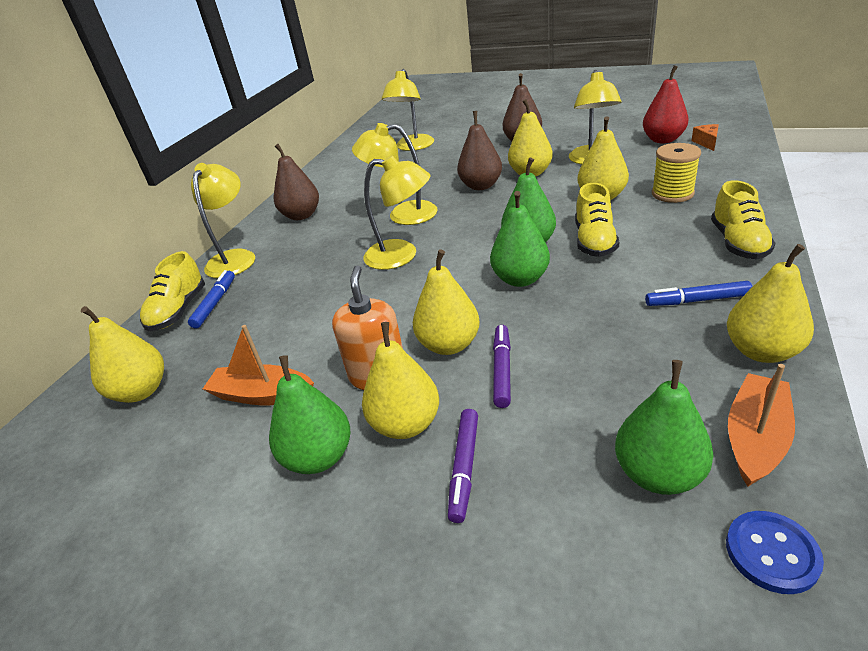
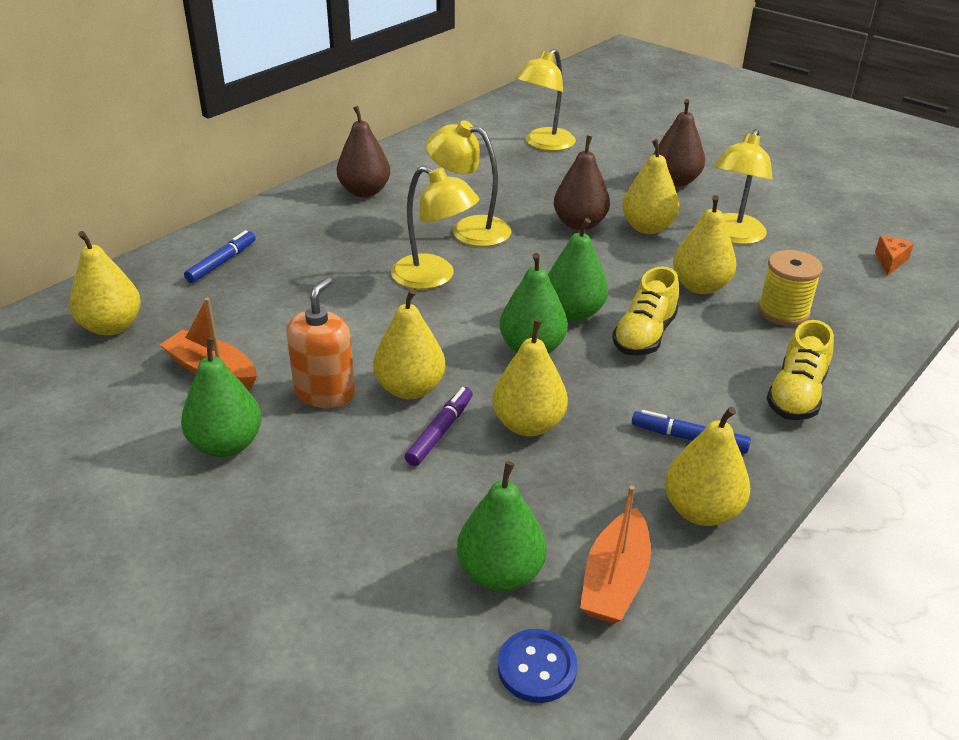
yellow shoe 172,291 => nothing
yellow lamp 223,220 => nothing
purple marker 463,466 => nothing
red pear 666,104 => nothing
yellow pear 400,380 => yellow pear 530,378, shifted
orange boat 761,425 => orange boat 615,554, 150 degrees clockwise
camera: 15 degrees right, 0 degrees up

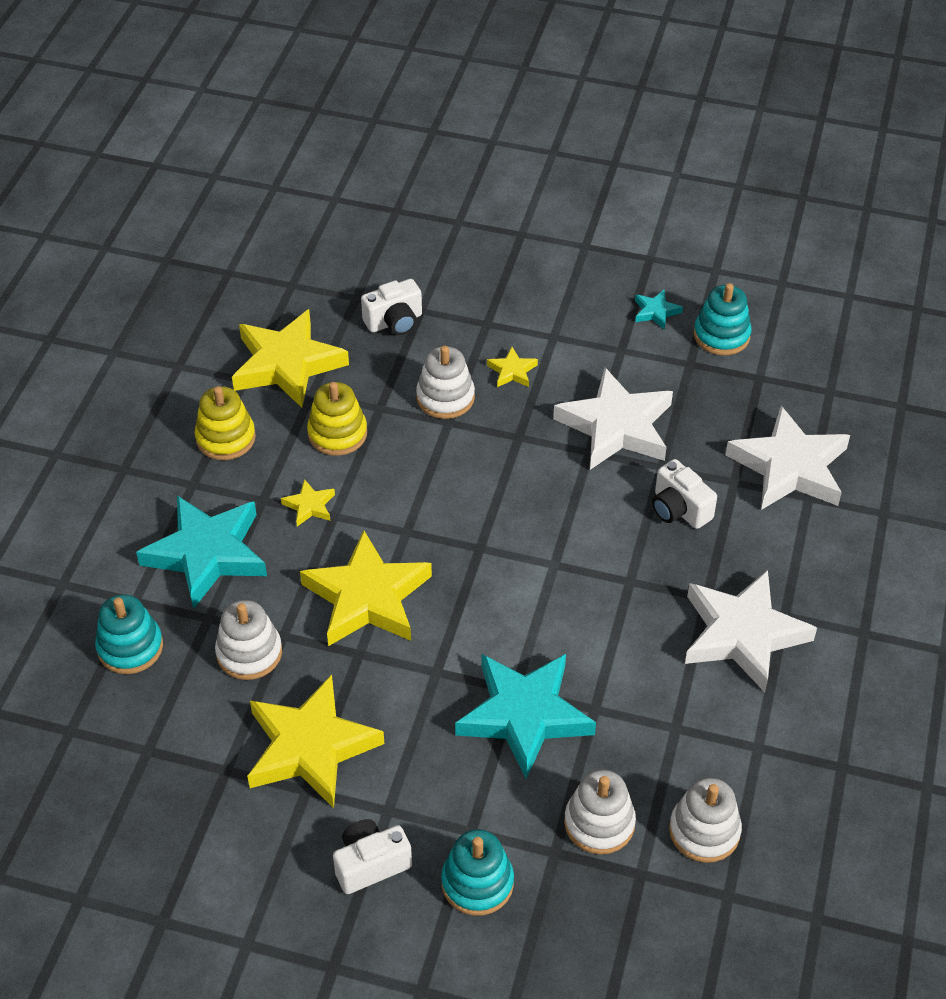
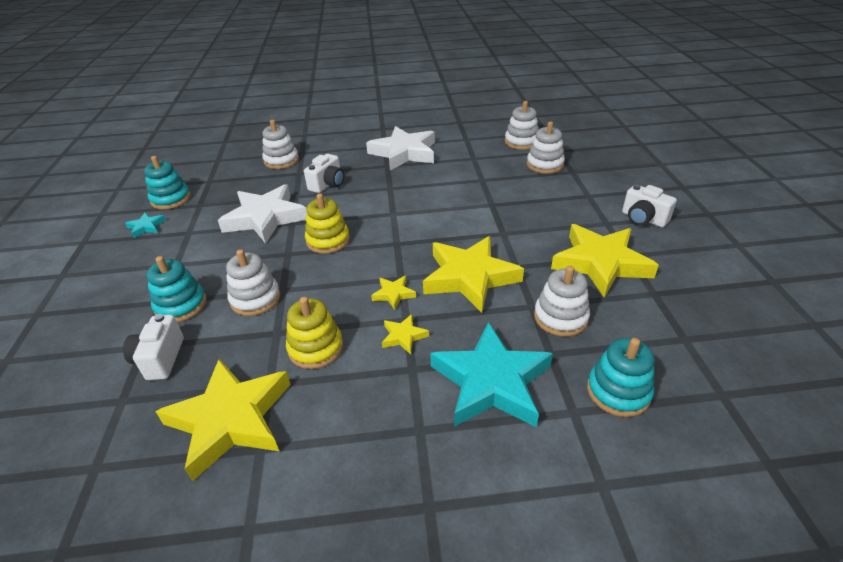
turquoise star 525,716 => nothing
yellow stacking toy 225,423 => yellow stacking toy 327,224, shifted
turquoise stacking toy 477,872 => turquoise stacking toy 176,289, shifted
yellow star 512,367 => yellow star 393,293, shifted
white star 788,458 => white stacking toy 280,144
white camera 391,307 => white camera 153,347, 135 degrees counterclockwise
camera: 110 degrees left, 10 degrees down

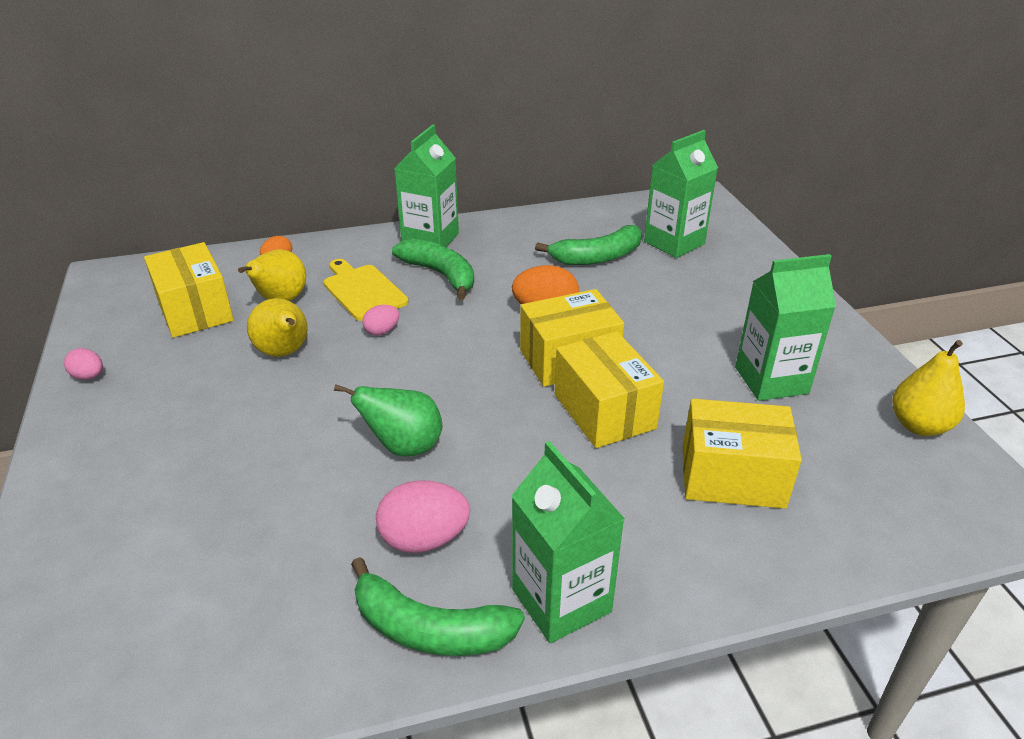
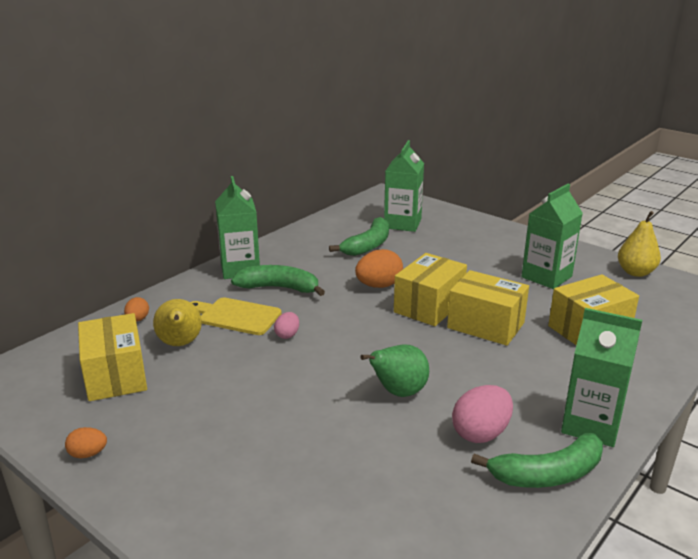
yellow pear 277,327 => nothing
pink egg 83,364 => orange egg 86,442
yellow box 189,290 => yellow box 112,357, 45 degrees clockwise
camera: 35 degrees left, 10 degrees down

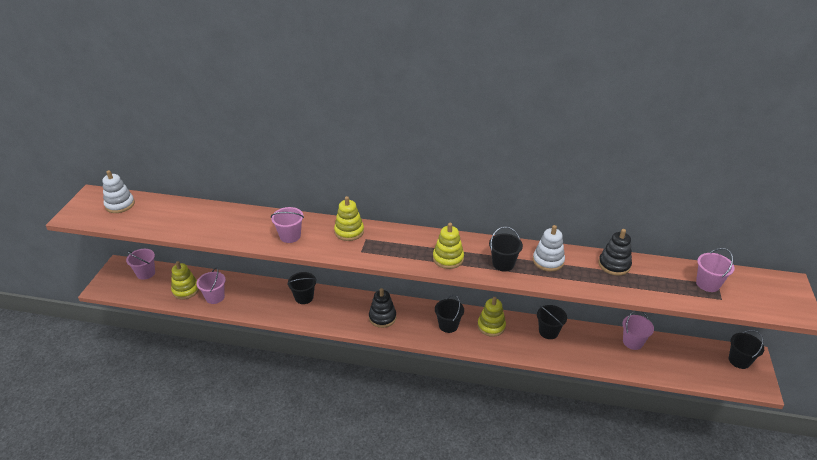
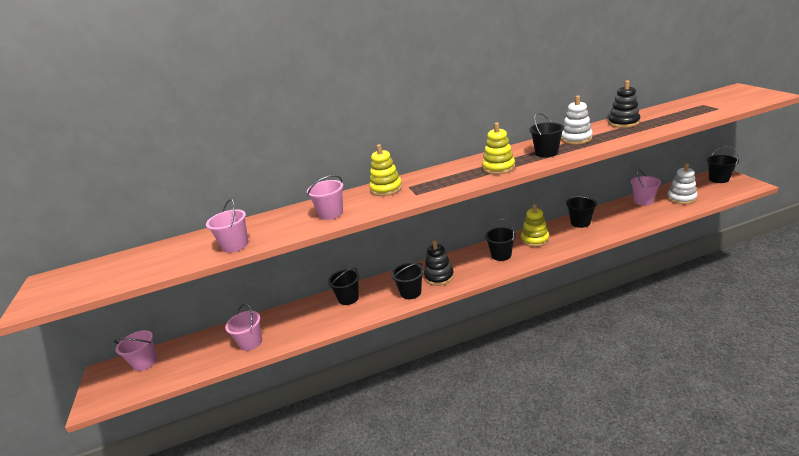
yellow stacking toy 185,280 => nothing
nothing => black bucket 407,281
white stacking toy 118,191 => white stacking toy 682,183, shifted
pink bucket 715,270 => pink bucket 227,226, shifted
camera: 25 degrees left, 10 degrees down

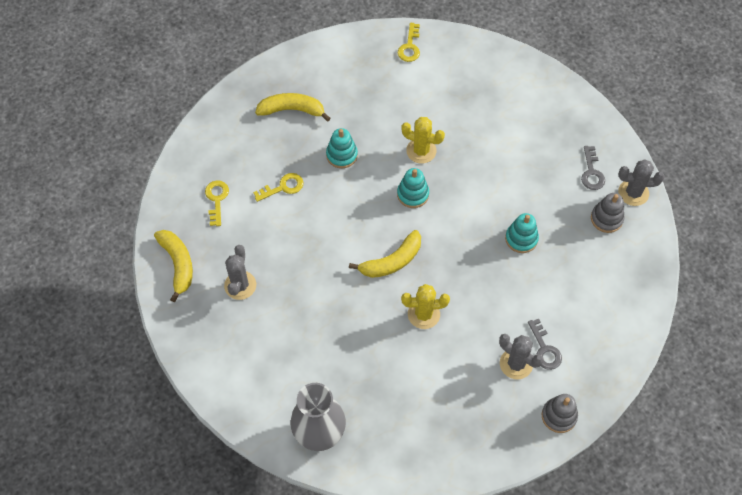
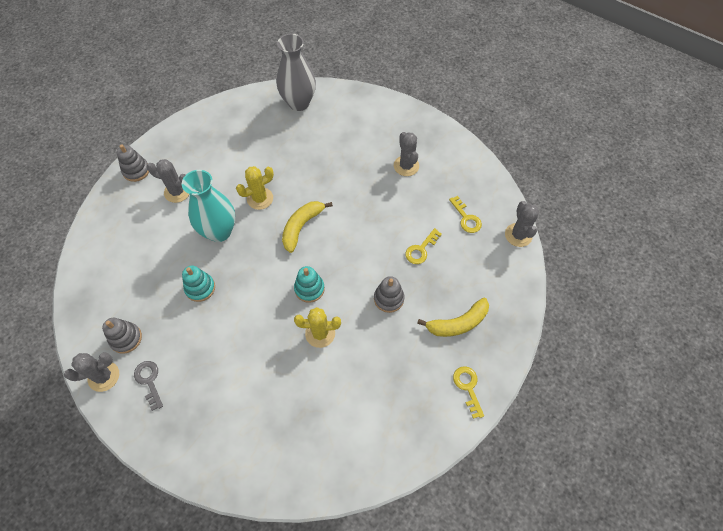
yellow banana 173,266 => nothing
grey key 545,344 => nothing
nothing => turquoise vase 208,206
nothing => grey cactus 522,224
yellow key 409,42 => yellow key 468,392, shifted
turquoise stacking toy 342,148 => grey stacking toy 389,294
camera: 155 degrees right, 0 degrees up

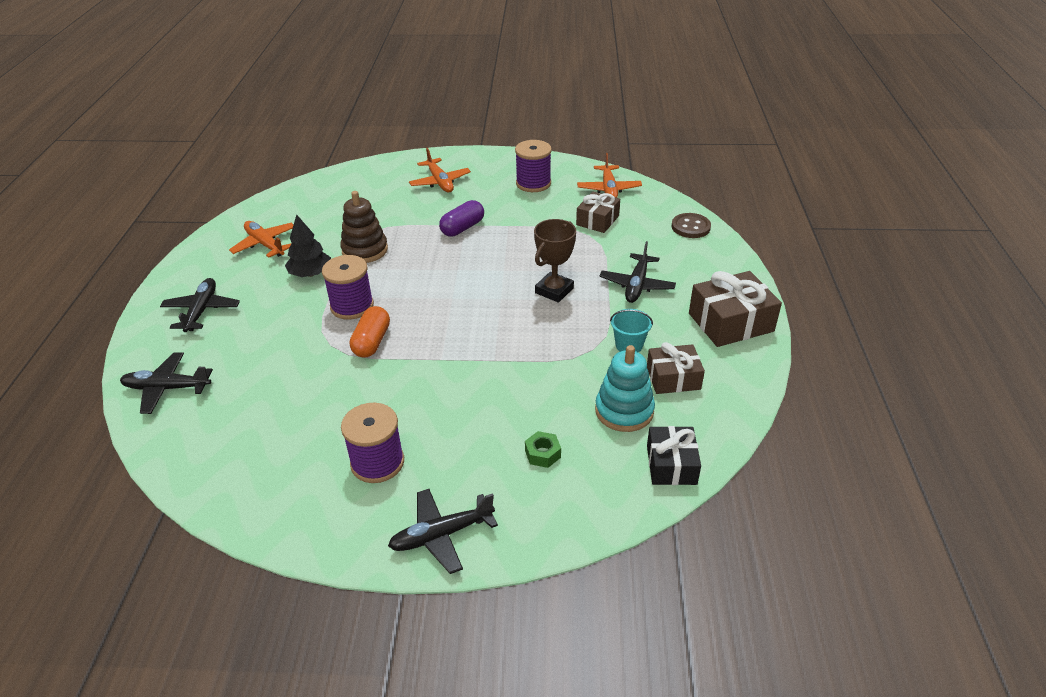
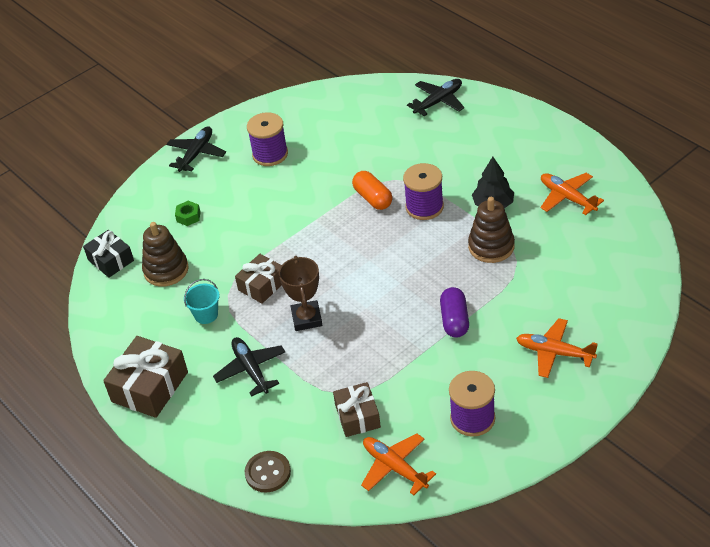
black plane 200,305 => nothing
brown gift 676,368 => brown gift 258,279, shifted
turquoise stacking toy 625,388 => brown stacking toy 165,254
orange plane 261,239 => orange plane 572,194, 135 degrees counterclockwise
camera: 140 degrees right, 5 degrees up

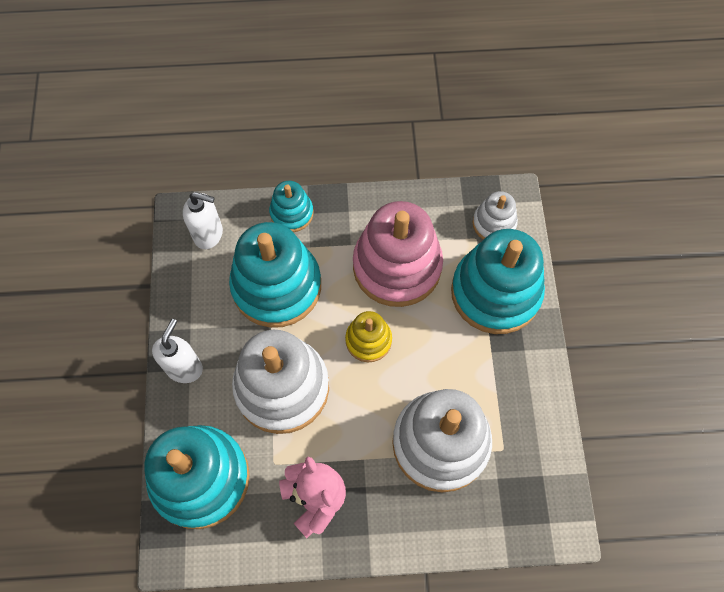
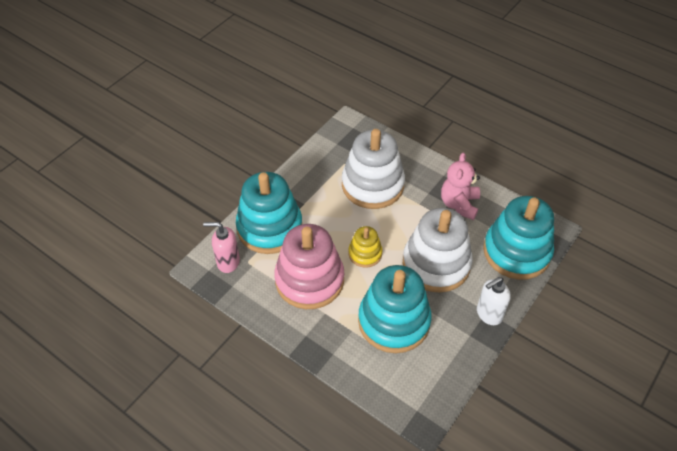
white soap dispenser 203,220 => nothing
turquoise stacking toy 291,206 => nothing
white stacking toy 495,215 => pink soap dispenser 221,247
camera: 140 degrees left, 15 degrees down

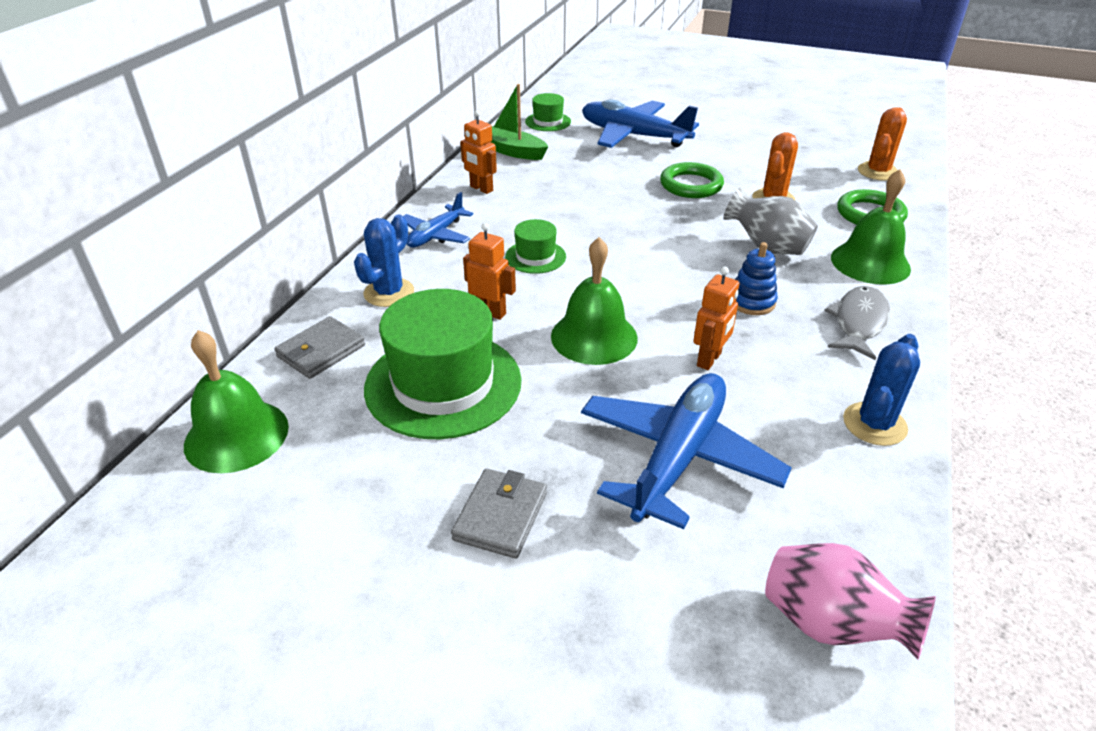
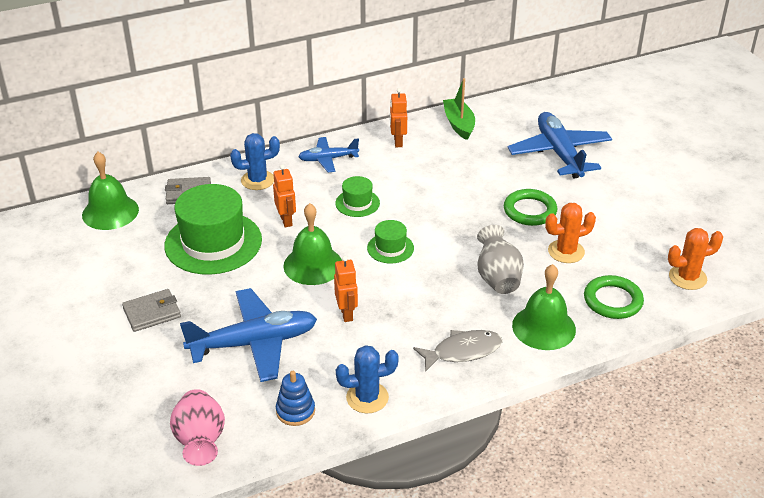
green hat 548,112 => green hat 390,242, shifted
blue stacking toy 756,278 => blue stacking toy 295,398, shifted
orange robot 716,318 => orange robot 346,289, 90 degrees counterclockwise
camera: 45 degrees right, 0 degrees up

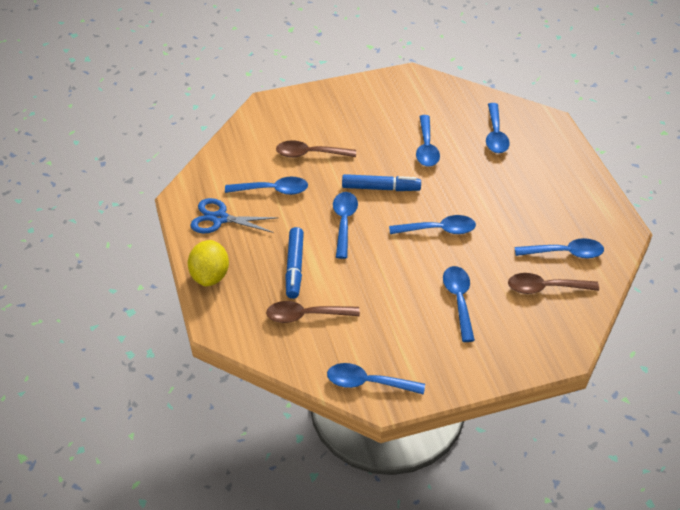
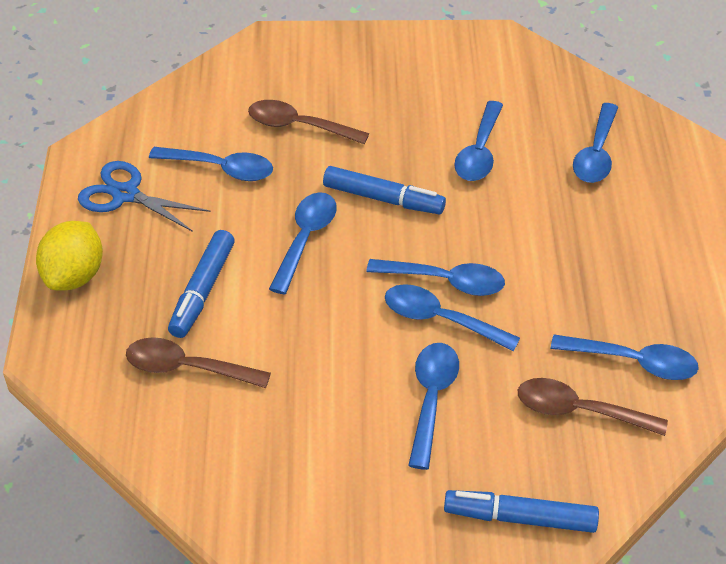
nothing => blue marker 521,511
blue spoon 376,379 => blue spoon 452,317, shifted
camera: 15 degrees right, 0 degrees up

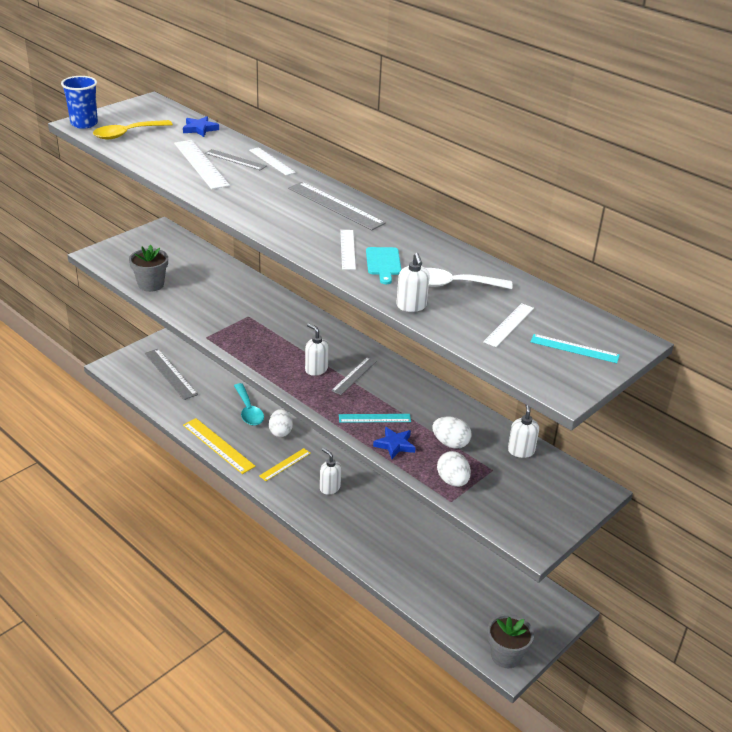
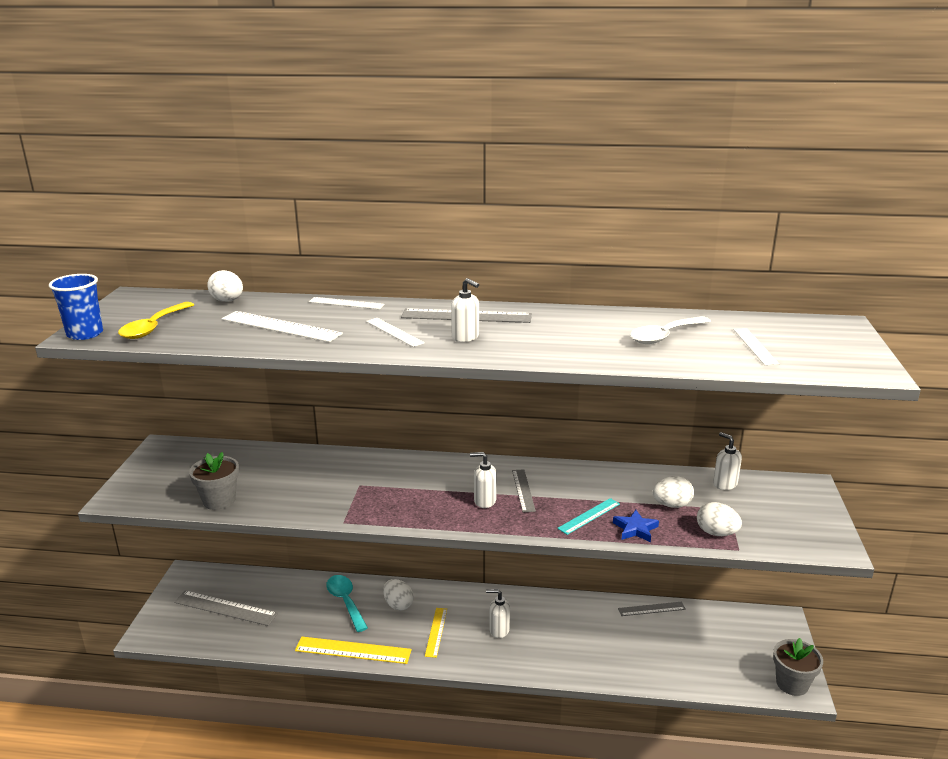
turquoise cutting board 383,265 => nothing
turquoise ruler 575,348 => nothing
grey ruler 236,159 => grey ruler 652,609, shifted
white ruler 348,250 => white ruler 395,332, shifted
white soap dispenser 413,282 => white soap dispenser 465,310, shifted
blue star 201,126 => white egg 225,286
turquoise spoon 249,404 => turquoise spoon 347,603, 150 degrees counterclockwise
camera: 35 degrees left, 10 degrees down

